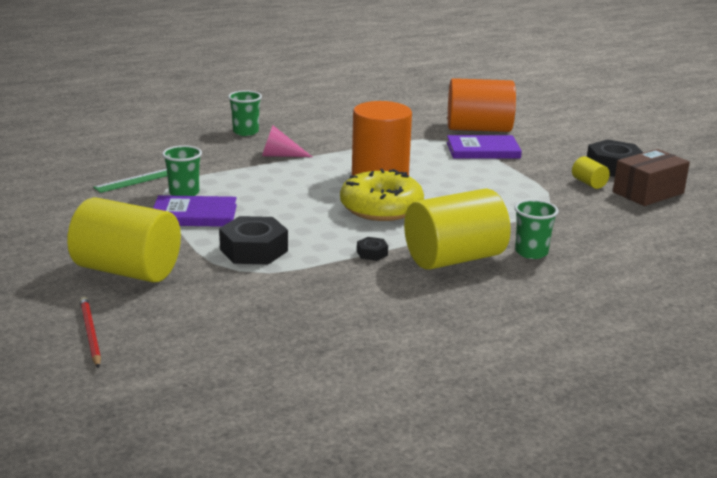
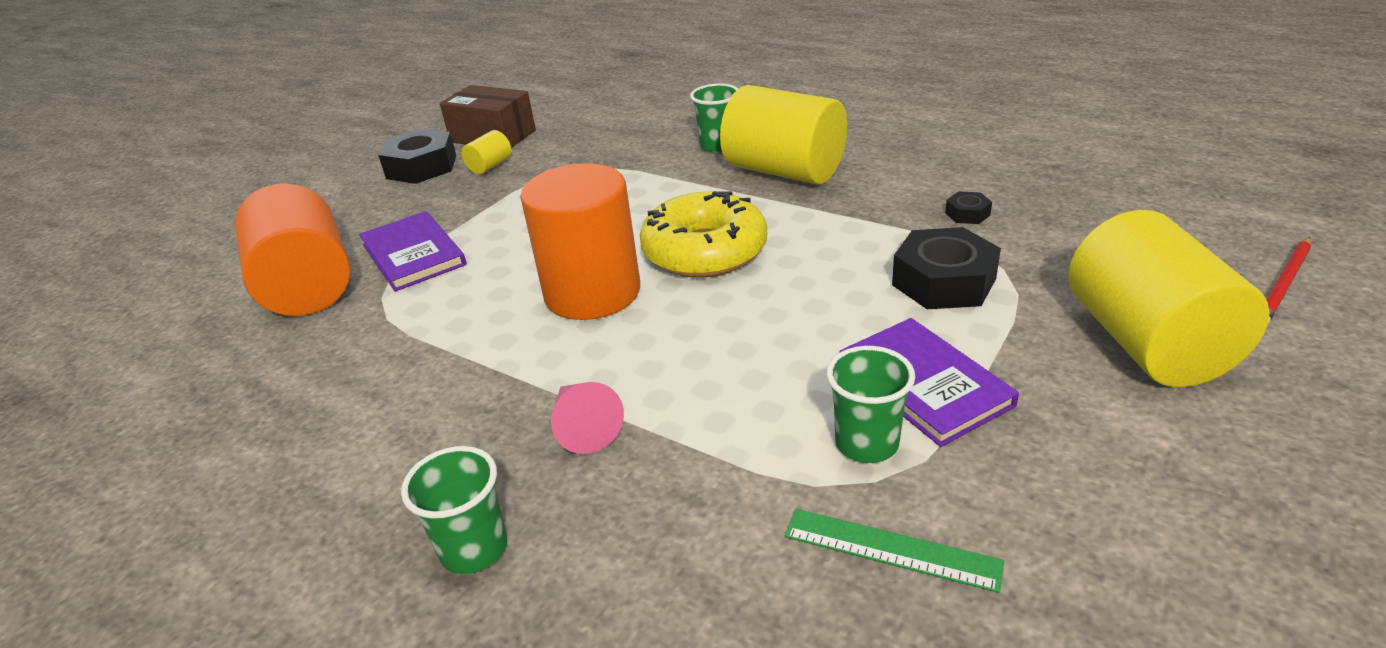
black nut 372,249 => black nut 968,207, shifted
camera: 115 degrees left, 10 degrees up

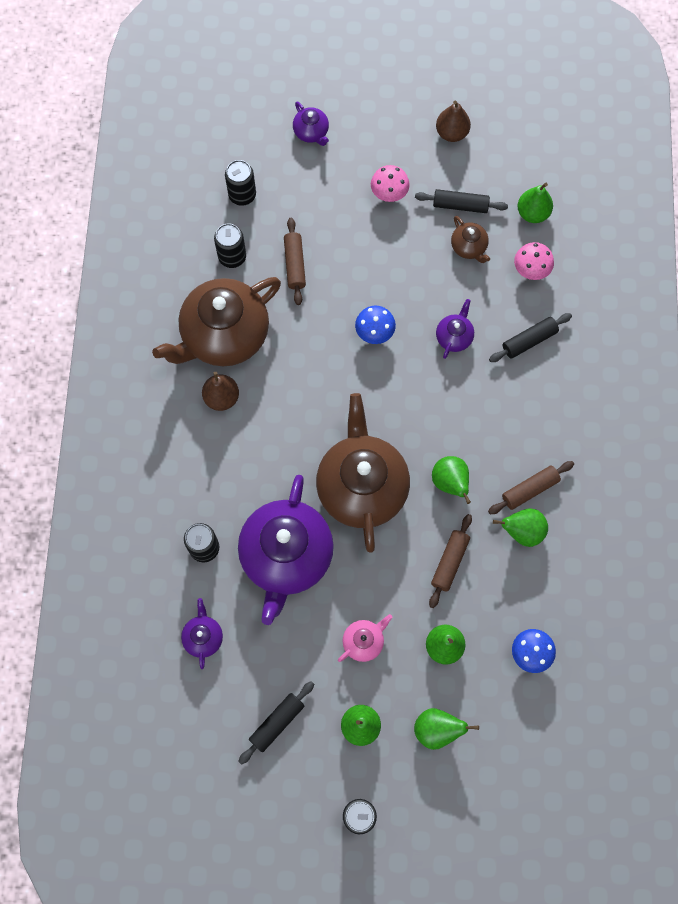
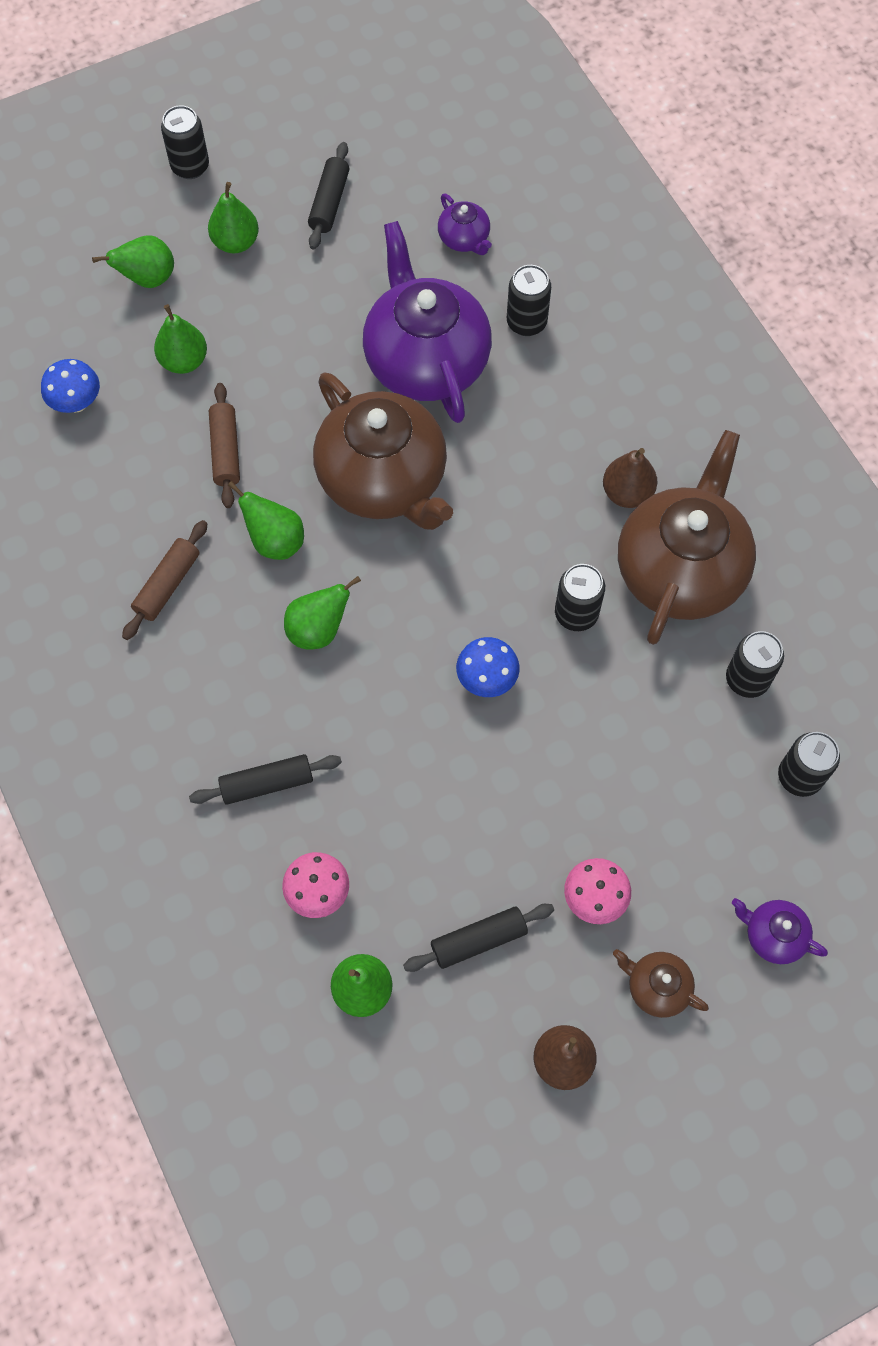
brown rolling pin 295,261 => nothing
pink teapot 365,638 => nothing
purple teapot 455,329 => nothing
nothing => black can 580,597
brown teapot 470,239 => brown teapot 661,983, shifted
green pear 520,527 => green pear 322,613, shifted
black rolling pin 530,337 => black rolling pin 265,779, 45 degrees clockwise
camera: 150 degrees right, 5 degrees down

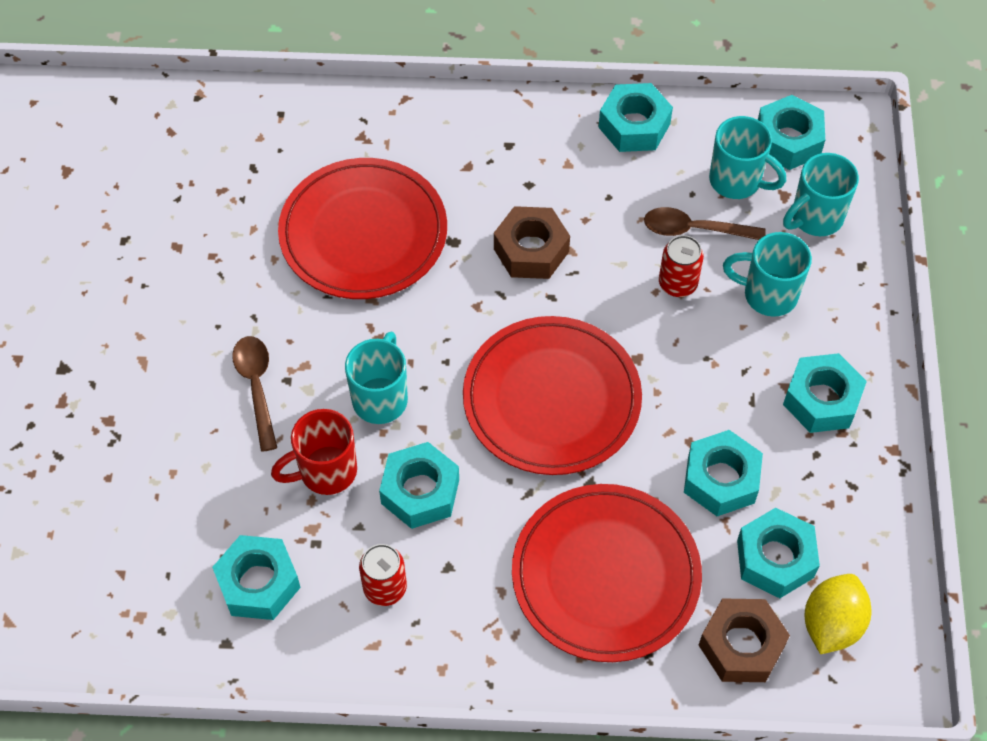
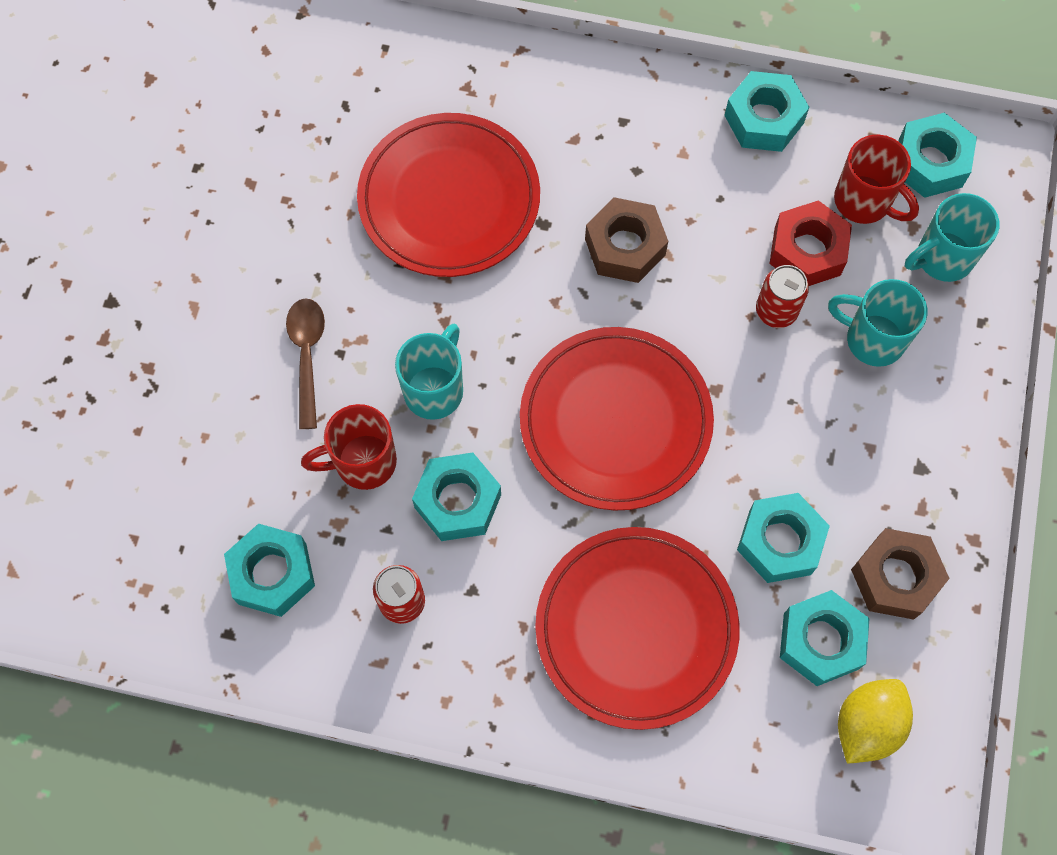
turquoise nut 825,393 => nothing
brown nut 744,640 => brown nut 900,574, shifted
brown spoon 705,223 => red nut 810,243
turquoise mug 747,157 => red mug 876,179
camera: 10 degrees right, 10 degrees up

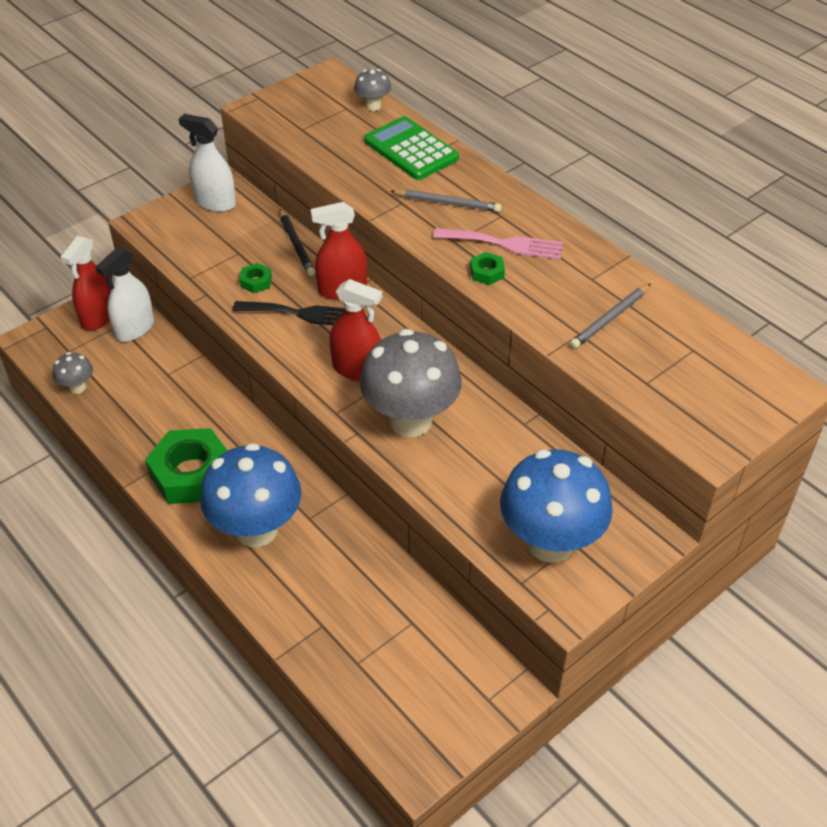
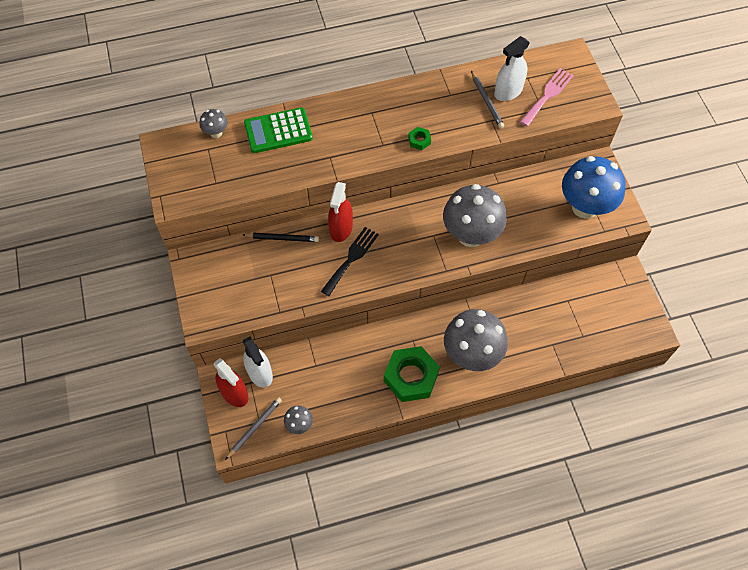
green nut 255,278 => nothing
red spray bottle 356,330 => nothing
white spray bottle 207,163 => white spray bottle 512,68, shifted
grey pencil 446,200 => grey pencil 253,428, shifted
pink fork 498,244 => pink fork 547,97, shifted
blue mushroom 250,495 => grey mushroom 476,340
camera: 65 degrees left, 15 degrees up

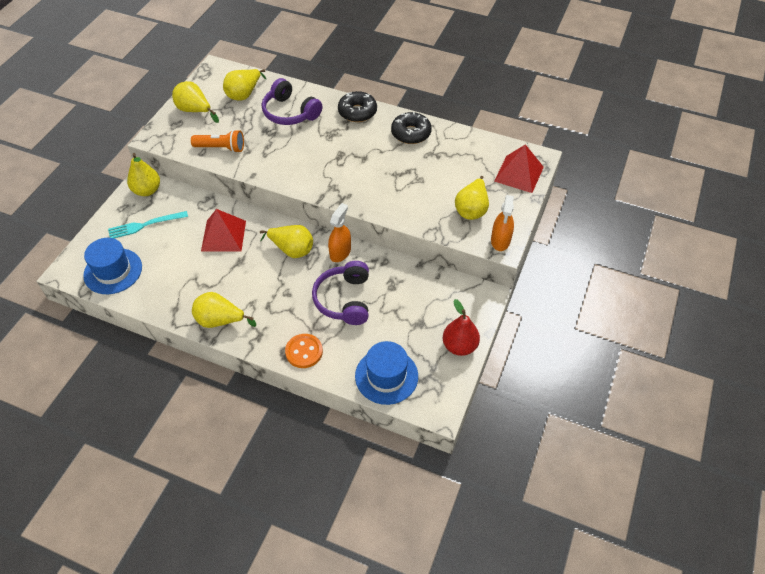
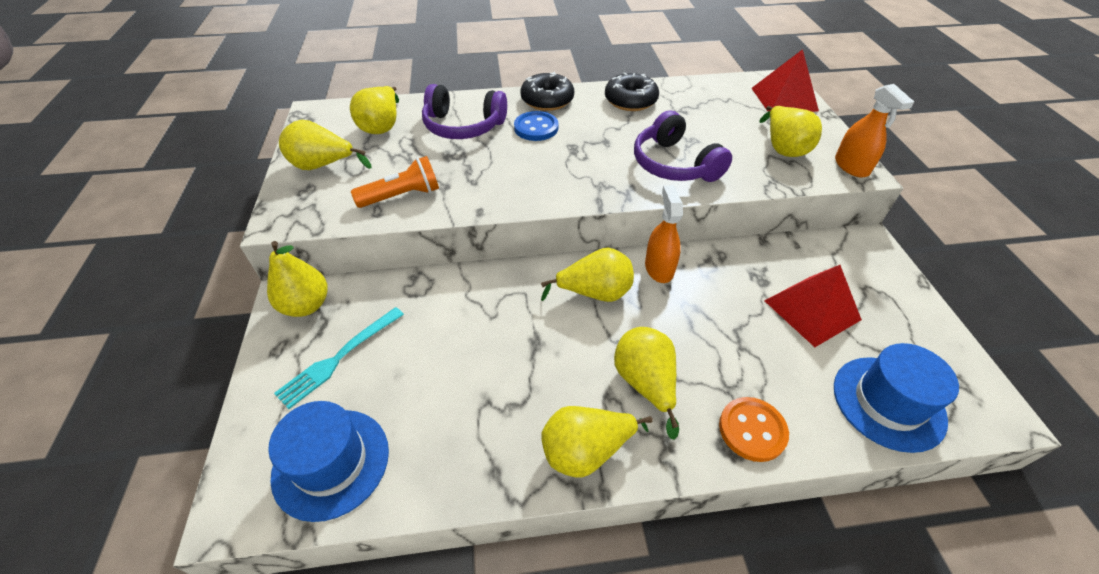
red pear 461,327 => nothing
nothing => blue button 536,126
nothing => yellow pear 646,383
red pyramid 223,230 => red pyramid 813,306, shifted
purple headphones 340,293 => purple headphones 683,146, shifted
camera: 30 degrees left, 5 degrees down

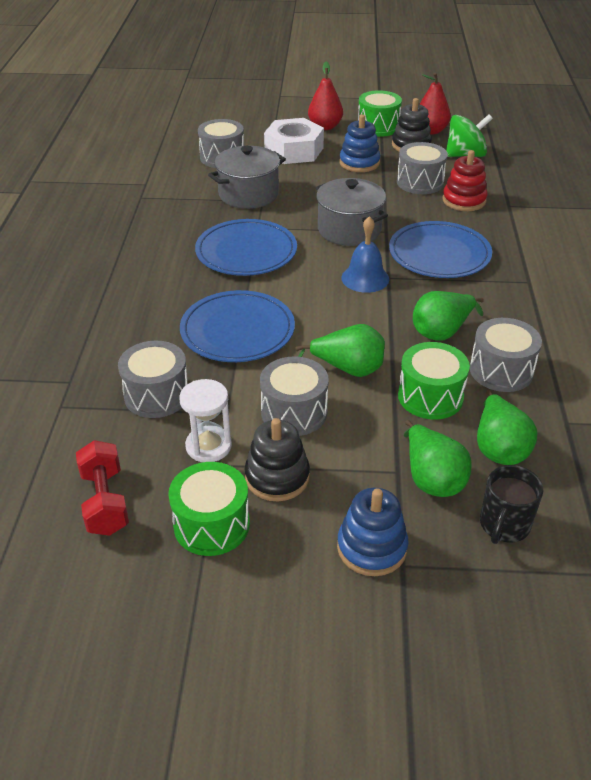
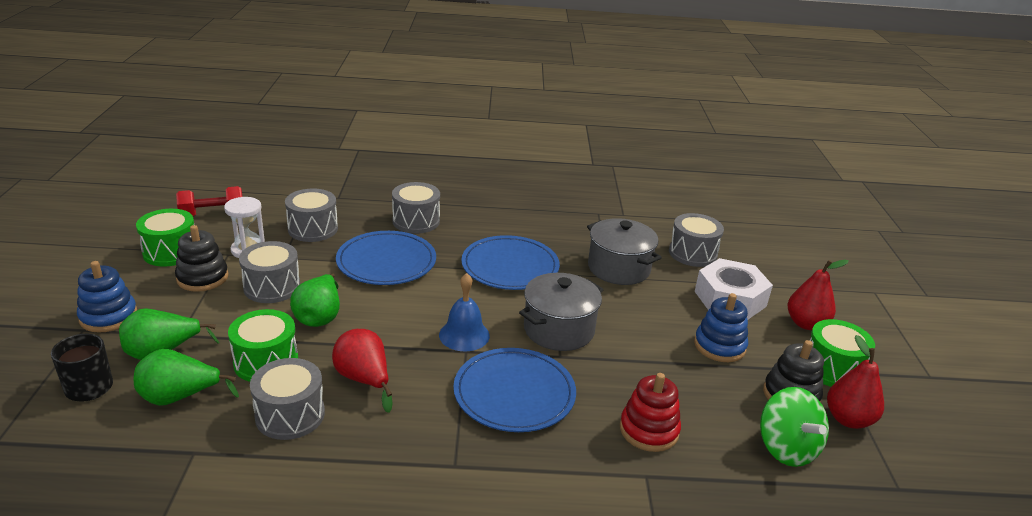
grey drum 422,168 => grey drum 416,208, shifted
green pear 448,316 => red pear 362,371
camera: 85 degrees right, 10 degrees down

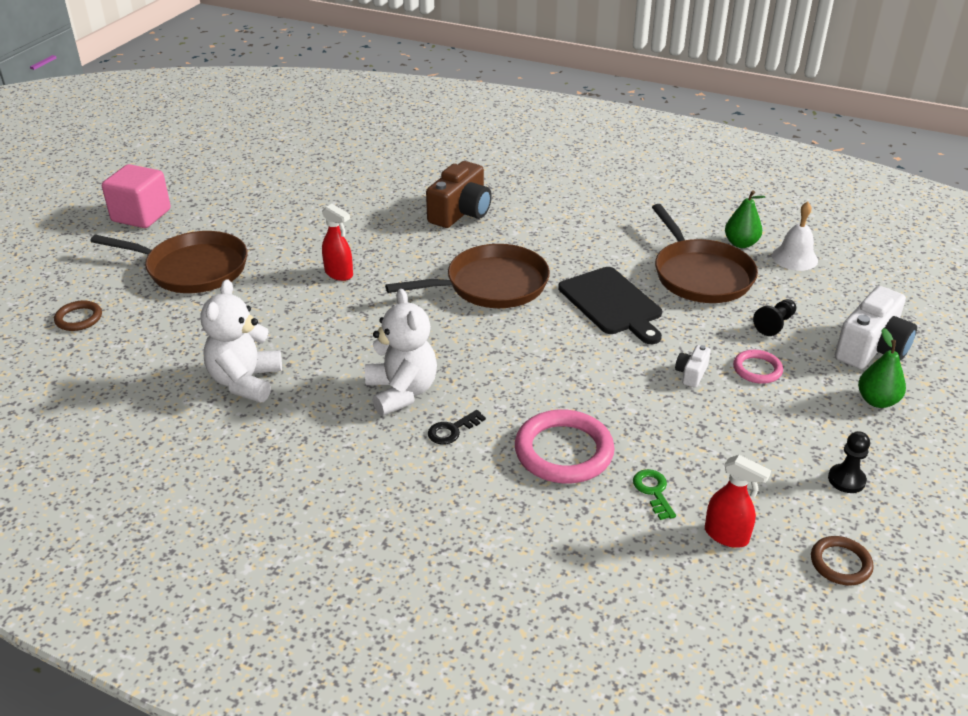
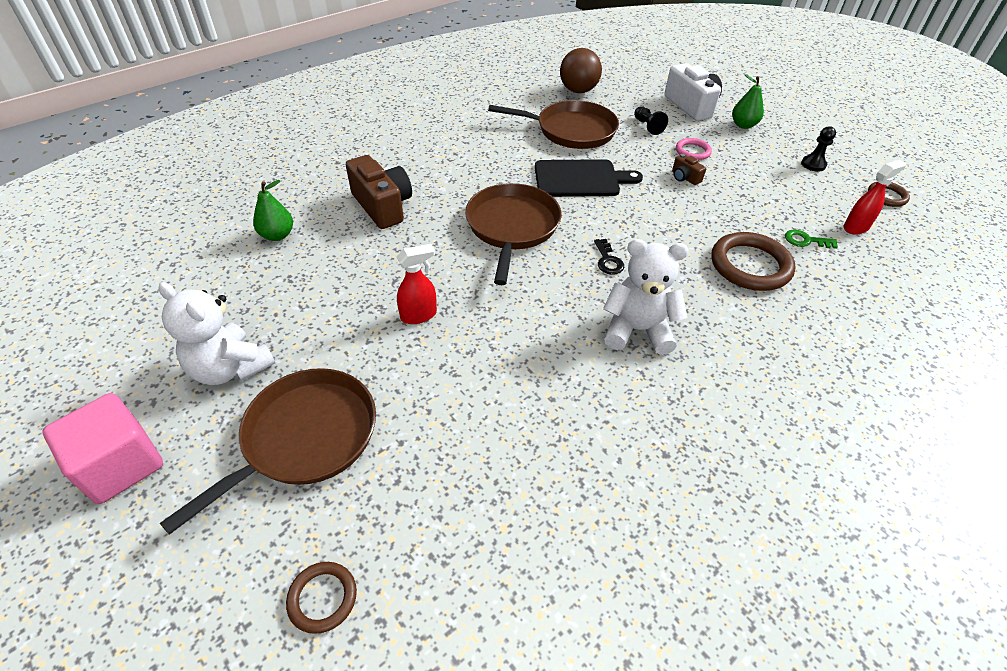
white teddy bear 241,340 => white teddy bear 216,333, shifted
black key 457,427 => black key 609,257, shifted
green pear 745,219 => green pear 273,210, shifted
white bell 795,236 => brown ball 581,70
pink ring 565,446 => brown ring 753,261
white camera 693,366 => brown camera 689,169
camera: 65 degrees left, 10 degrees up

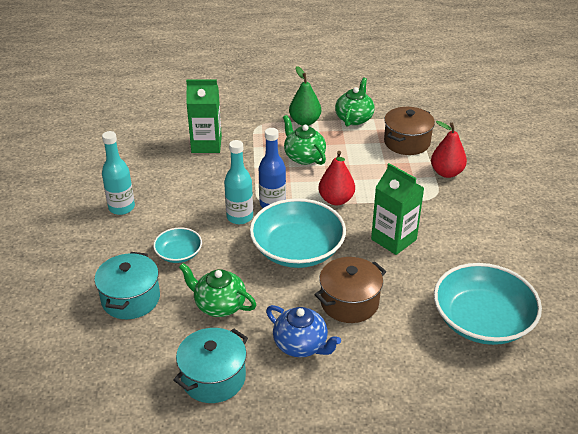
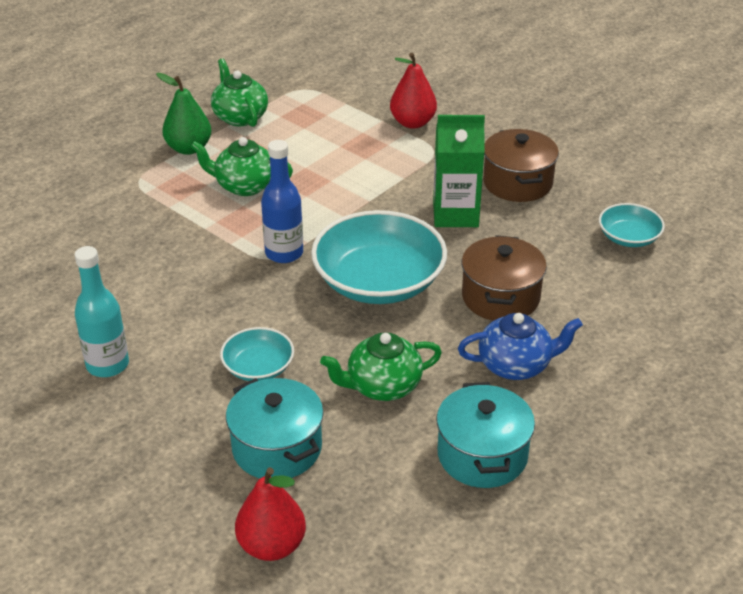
green carton 204,116 => nothing
turquoise bottle 238,182 => nothing
red pear 336,178 => red pear 270,514, shifted
brown pot 409,131 => brown pot 521,165, shifted
turquoise bowl 488,304 => turquoise bowl 632,225, x0.51
camera: 45 degrees left, 0 degrees up

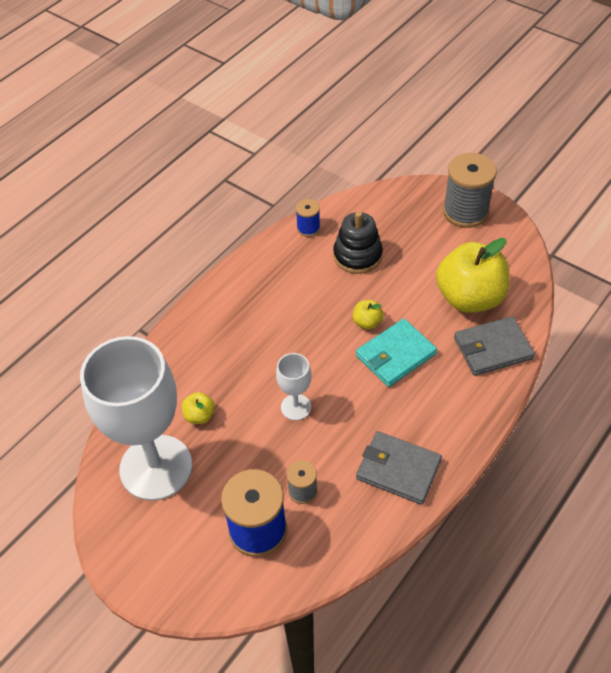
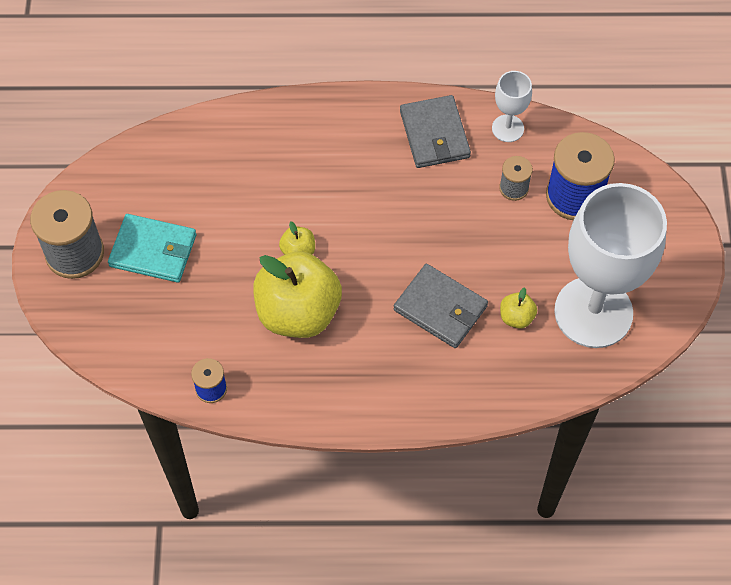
black stacking toy 358,242 => nothing
white goblet 293,387 => white goblet 512,106, shifted
turquoise wallet 396,352 => turquoise wallet 152,248, shifted
yellow apple 473,275 => yellow apple 297,294, shifted
grey wallet 494,346 => grey wallet 440,306, shifted
camera: 130 degrees left, 10 degrees up

